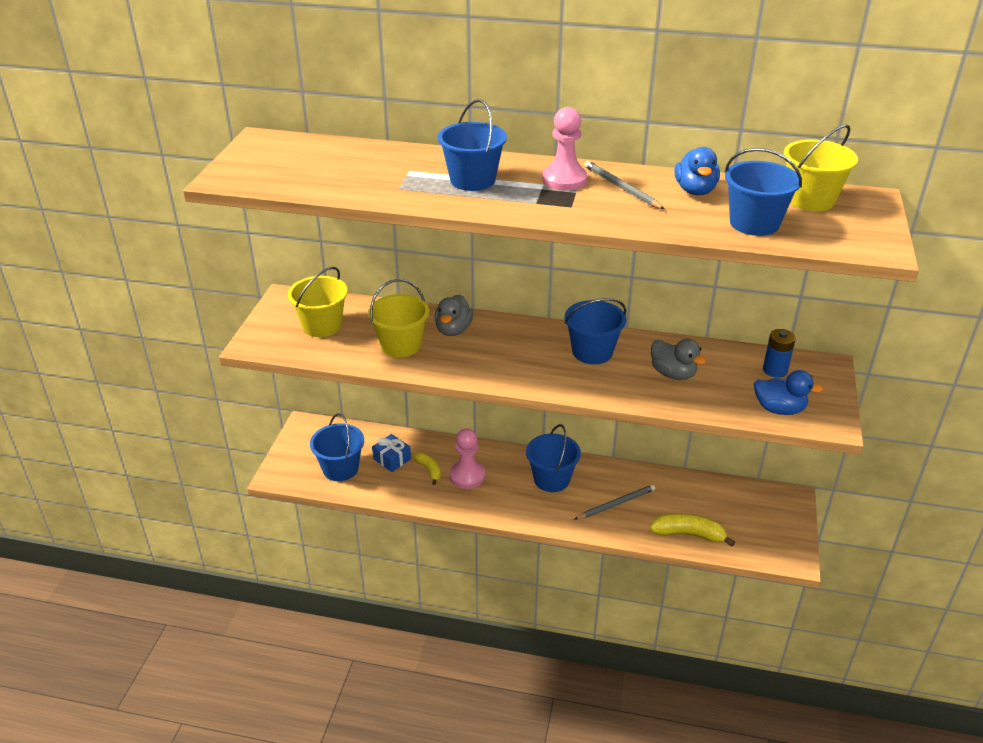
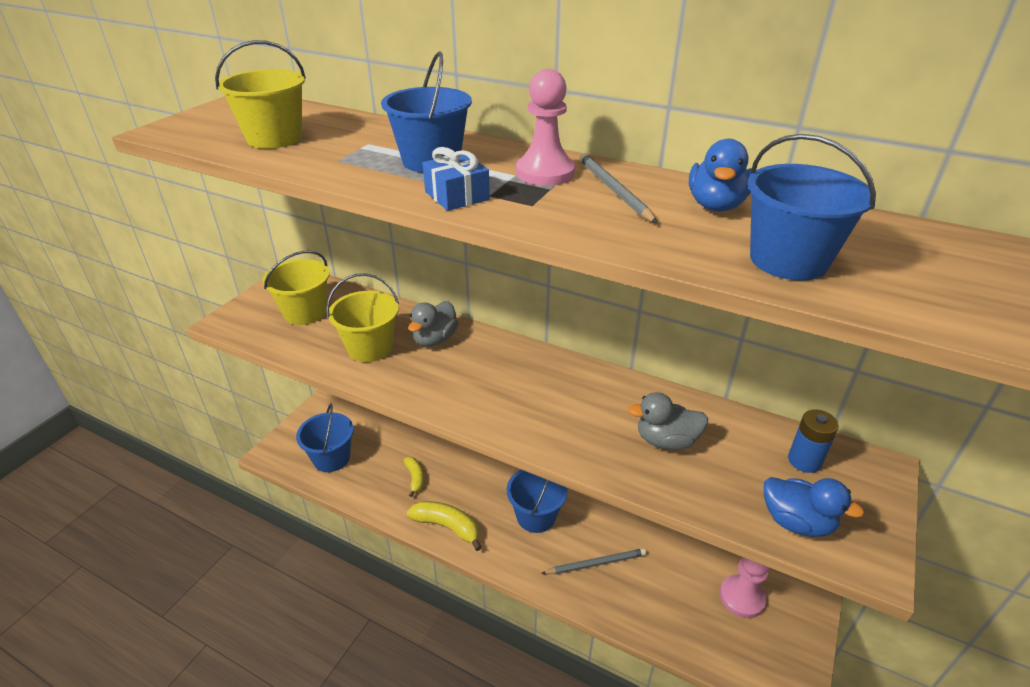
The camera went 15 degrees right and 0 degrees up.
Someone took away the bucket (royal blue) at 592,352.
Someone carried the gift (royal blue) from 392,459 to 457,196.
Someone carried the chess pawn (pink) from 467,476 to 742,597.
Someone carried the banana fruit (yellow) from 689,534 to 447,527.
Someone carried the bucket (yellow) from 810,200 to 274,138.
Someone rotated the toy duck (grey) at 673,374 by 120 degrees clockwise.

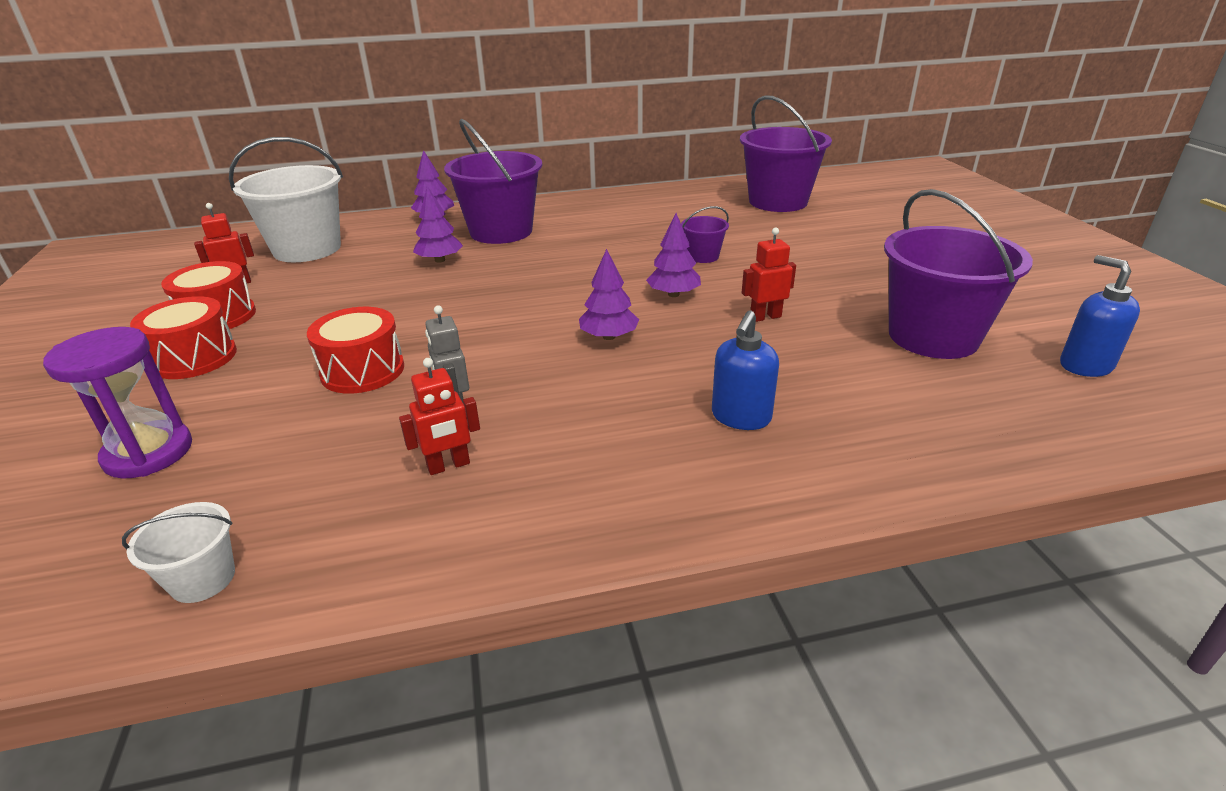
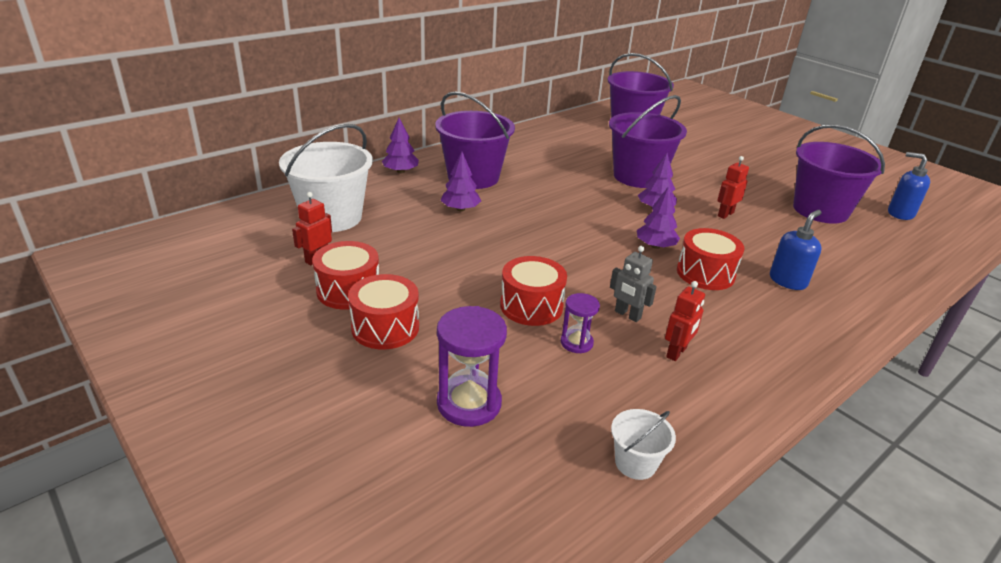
The camera went 30 degrees left and 0 degrees up.
Someone put down the sand timer (purple) at 576,343.
Someone put down the toy drum (red) at 705,273.
Someone rotated the soap pump (royal blue) at 741,417 by 135 degrees counterclockwise.
Someone scaled the bucket (purple) at 703,256 by 2.18.

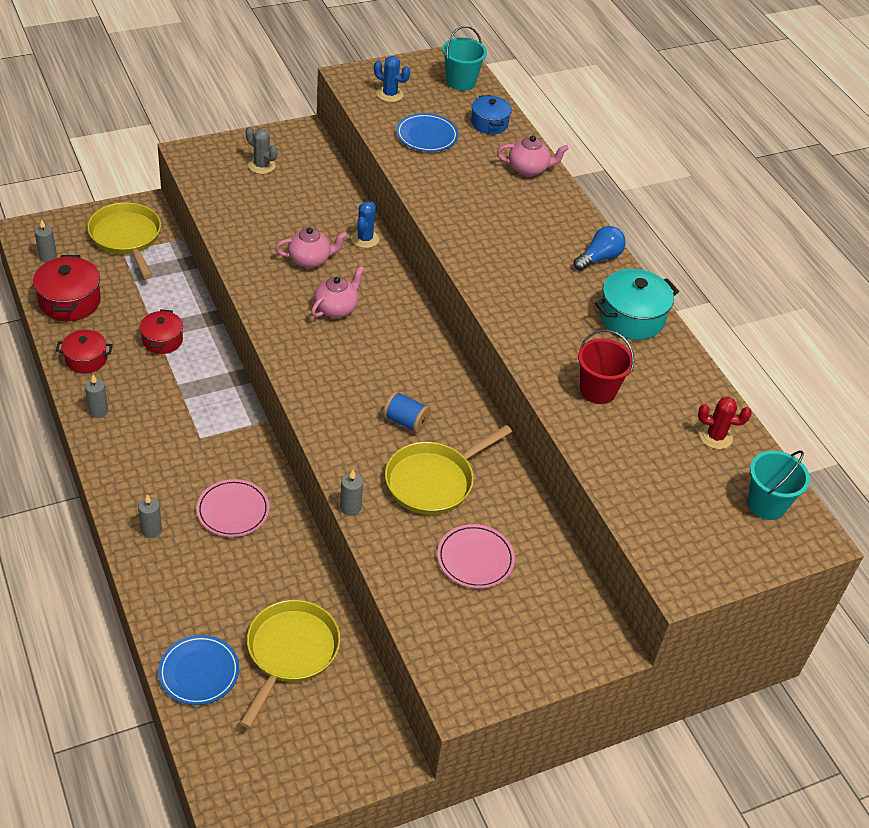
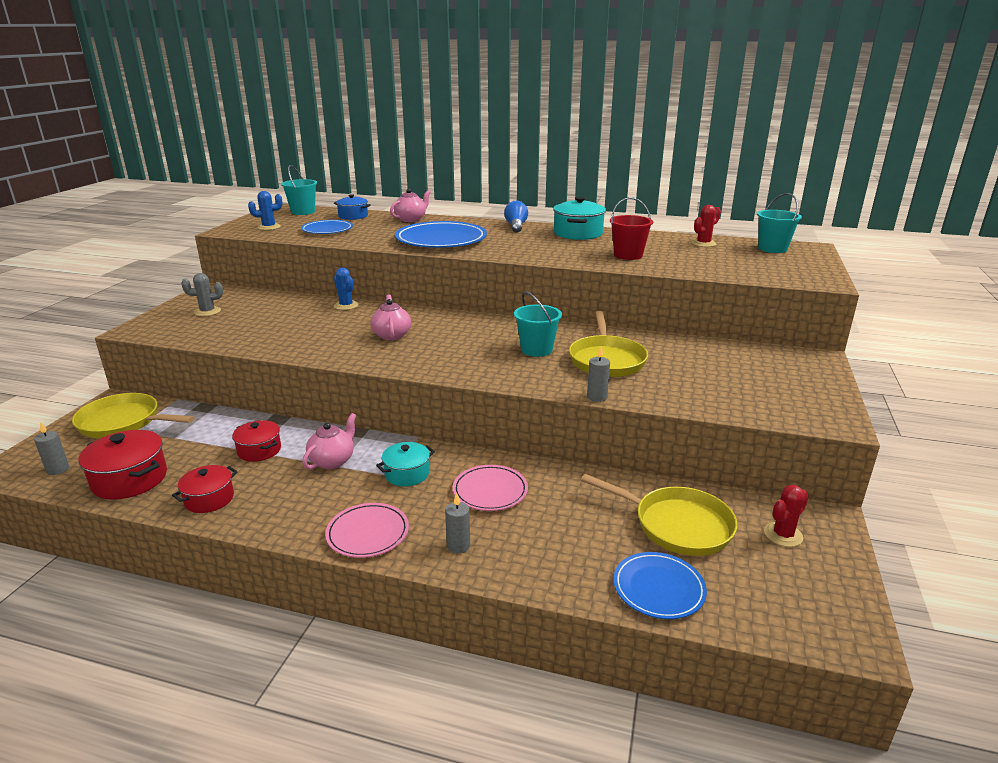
The camera went 45 degrees left and 20 degrees down.
Someone took away the candle (grey) at 98,411.
Someone put down the stockpot (turquoise) at 407,474.
Someone put down the dinner plate (royal blue) at 441,240.
Someone put down the prickly plant (red) at 783,535.
Someone carried the teapot (pink) from 310,260 to 332,461.
Someone carried the dinner plate (pink) from 475,559 to 368,533.
Someone swapped the spool (royal blue) at 405,421 for the bucket (turquoise) at 536,350.
Someone rotated the skillet (yellow) at 290,652 by 150 degrees clockwise.

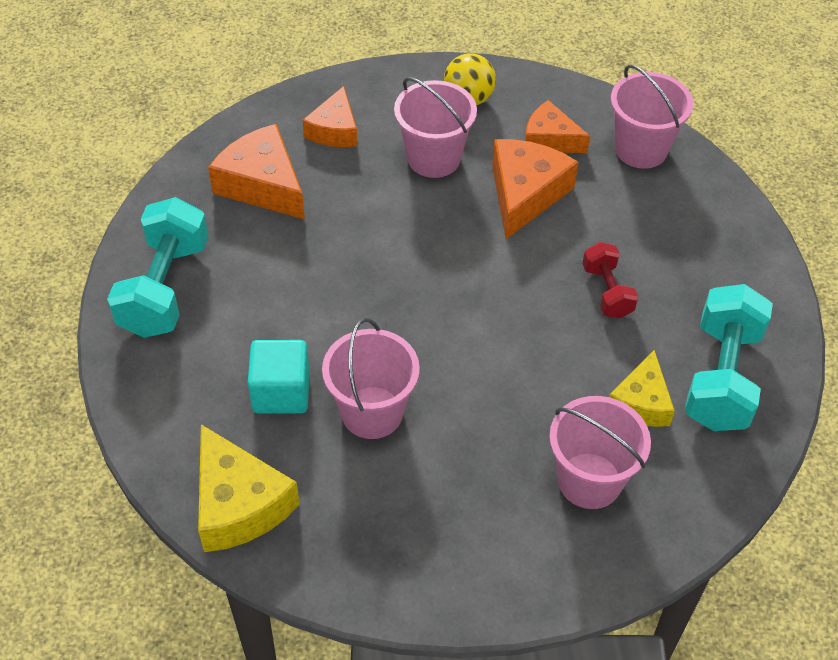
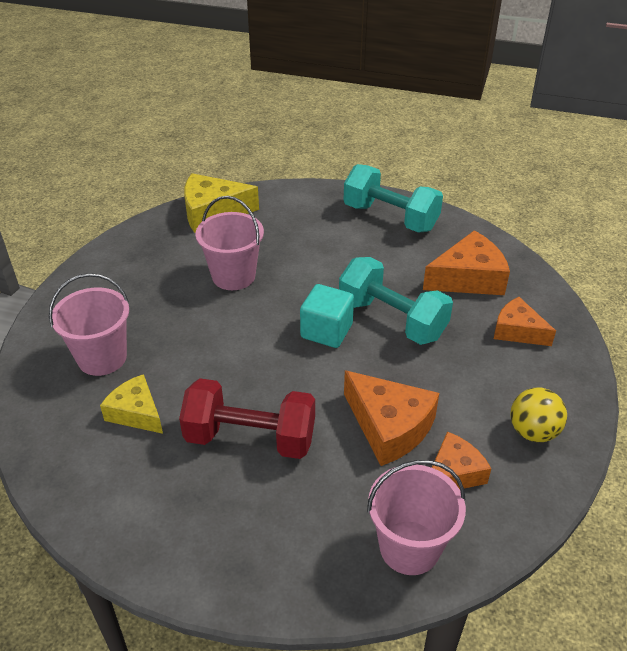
The camera went 115 degrees right and 10 degrees down.
Someone took away the bucket (pink) at 433,158.
Someone carried the solid cube (turquoise) from 281,392 to 326,331.
Someone carried the hand weight (turquoise) from 721,377 to 392,319.
Someone scaled the hand weight (red) at 607,291 by 1.81.

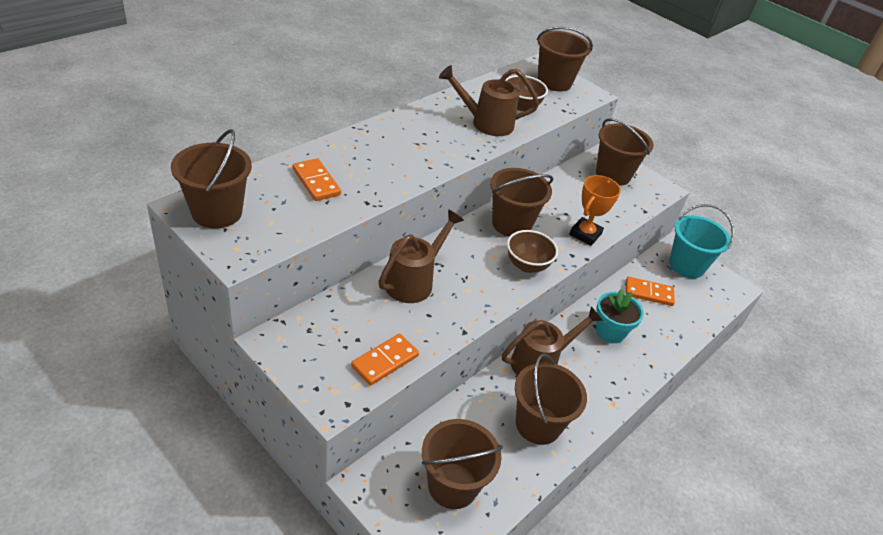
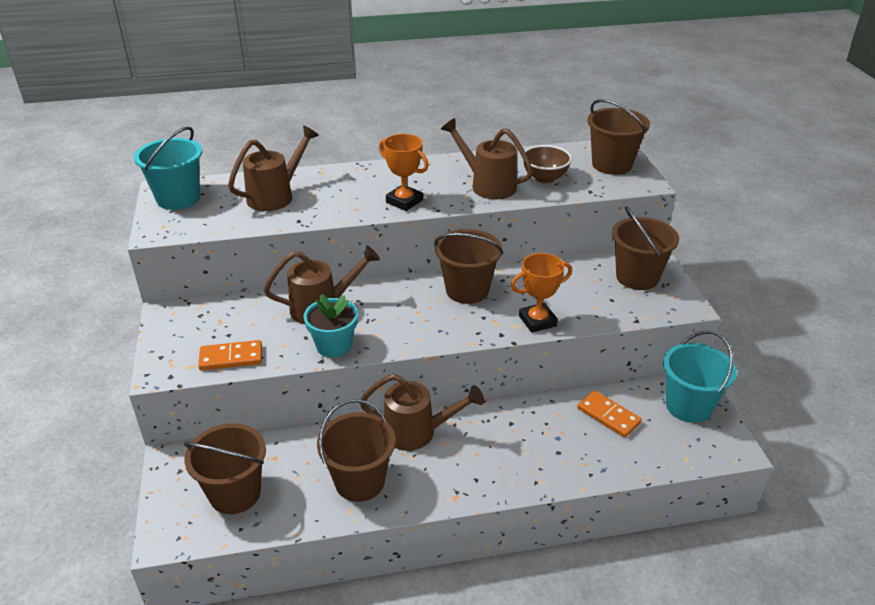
The camera went 40 degrees right and 5 degrees down.
Someone took away the deep dish (brown) at 527,265.
Someone put down the award cup (orange-coloured) at 404,201.
Someone carried the potted plant (turquoise) from 610,331 to 334,346.
Someone swapped the domino tile (orange-coloured) at 316,182 for the watering pot (brown) at 276,196.
Someone repainted the bucket (brown) at 217,212, which became the bucket (turquoise) at 178,198.

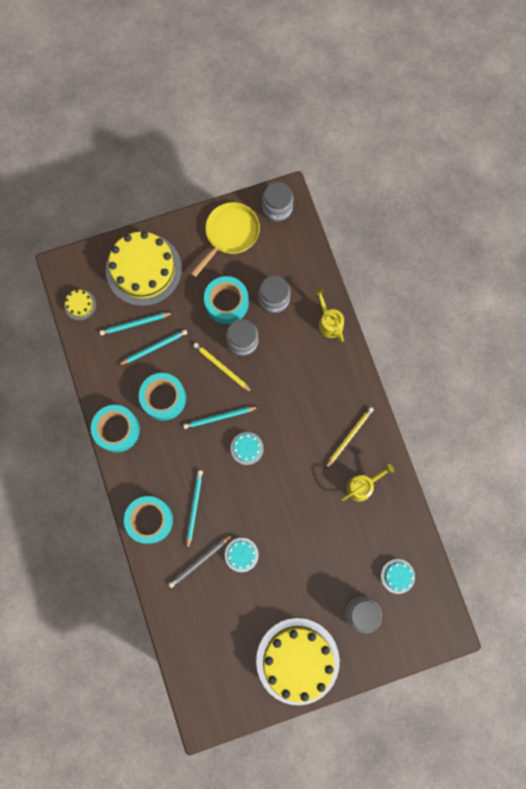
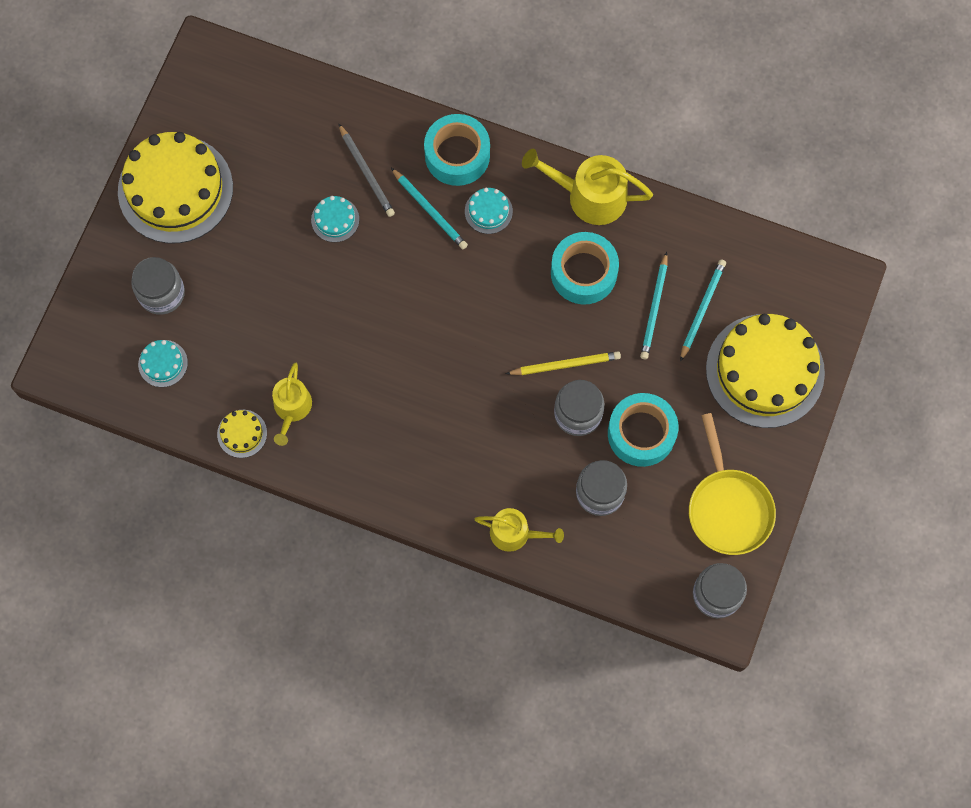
The camera went 130 degrees right and 5 degrees down.
Someone took away the pencil (turquoise) at 219,417.
Someone took away the pencil (yellow) at 349,436.
Someone carried the layer cake (yellow) from 80,305 to 242,433.
Someone carried the layer cake (turquoise) from 247,448 to 488,211.
Someone swapped the tape (turquoise) at 117,430 for the watering pot (yellow) at 589,196.
Someone rotated the pencil (grey) at 200,561 by 150 degrees clockwise.

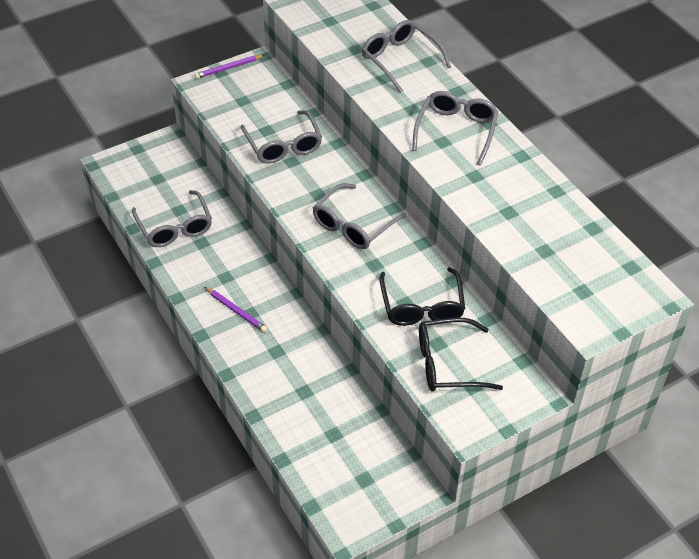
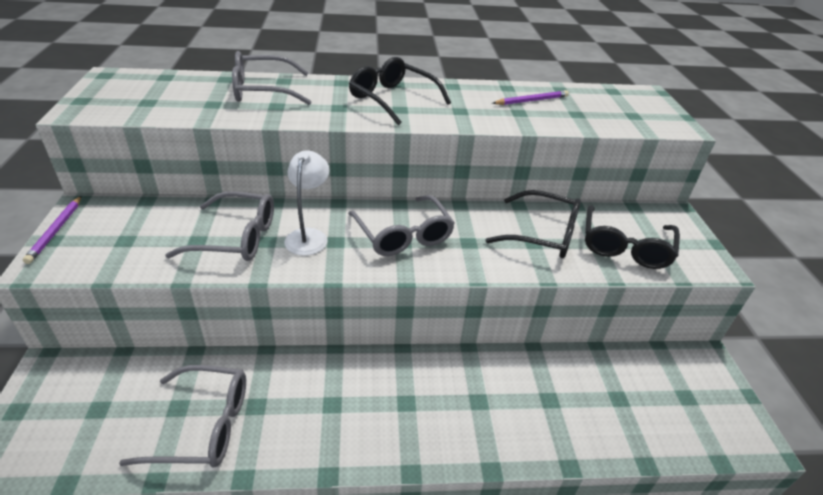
The camera went 65 degrees left and 10 degrees down.
Someone put down the lamp (pure white) at 309,236.
Someone carried the pencil (purple) from 236,311 to 531,101.
Someone repainted the glasses (grey) at 456,131, which became the glasses (ebony) at 392,99.

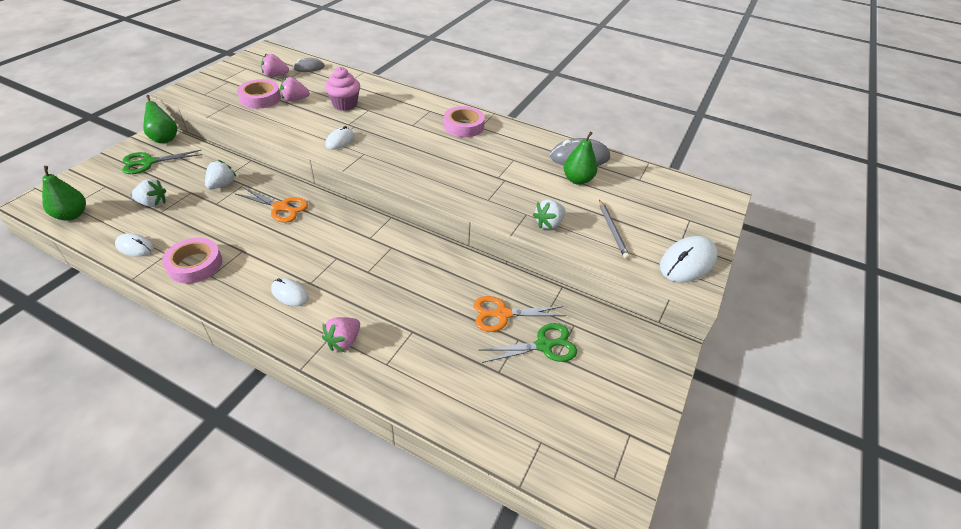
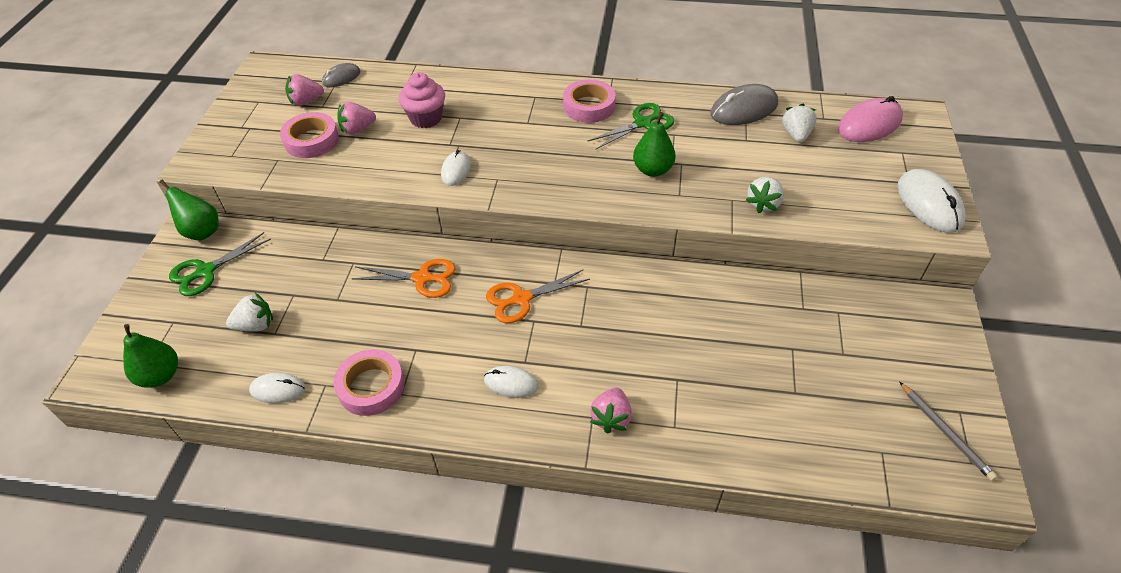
The camera went 15 degrees left and 5 degrees up.
Someone put down the mouse (pink) at 869,124.
Someone carried the toy strawberry (pure white) from 222,185 to 796,135.
Someone carried the shears (orange-coloured) from 502,314 to 521,299.
Someone carried the shears (leaf-green) from 544,345 to 643,123.
Someone carried the toy pear (leaf-green) from 577,180 to 652,170.
Someone carried the pencil (grey) from 612,230 to 945,432.
Someone rotated the mouse (pure white) at 687,262 by 45 degrees counterclockwise.

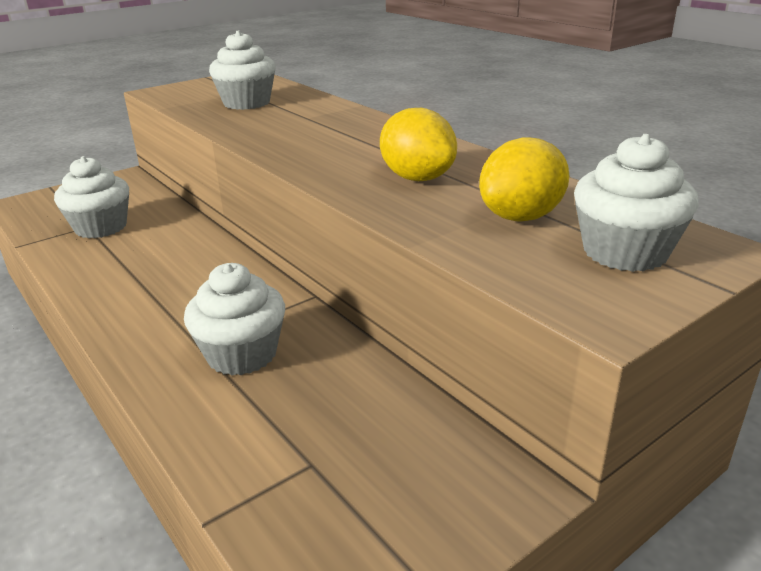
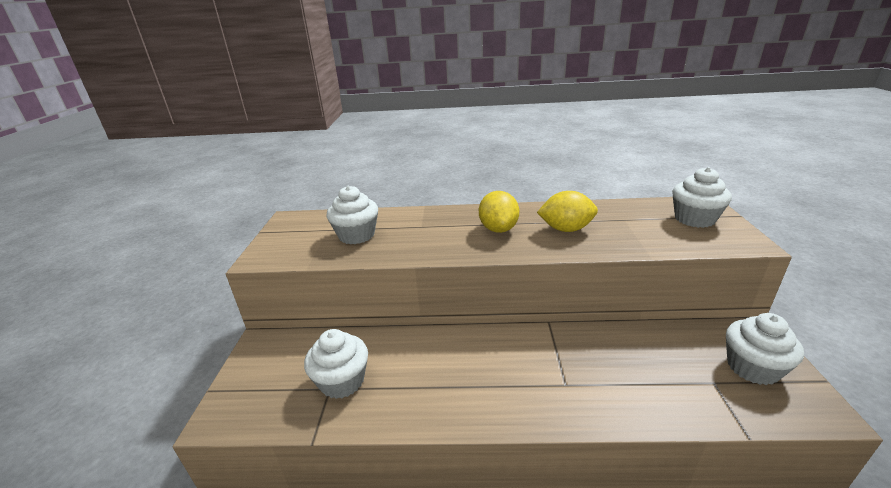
The camera went 50 degrees left and 0 degrees up.
Someone carried the cupcake (pure white) from 242,354 to 752,367.
Someone carried the lemon (yellow) from 521,217 to 498,229.

